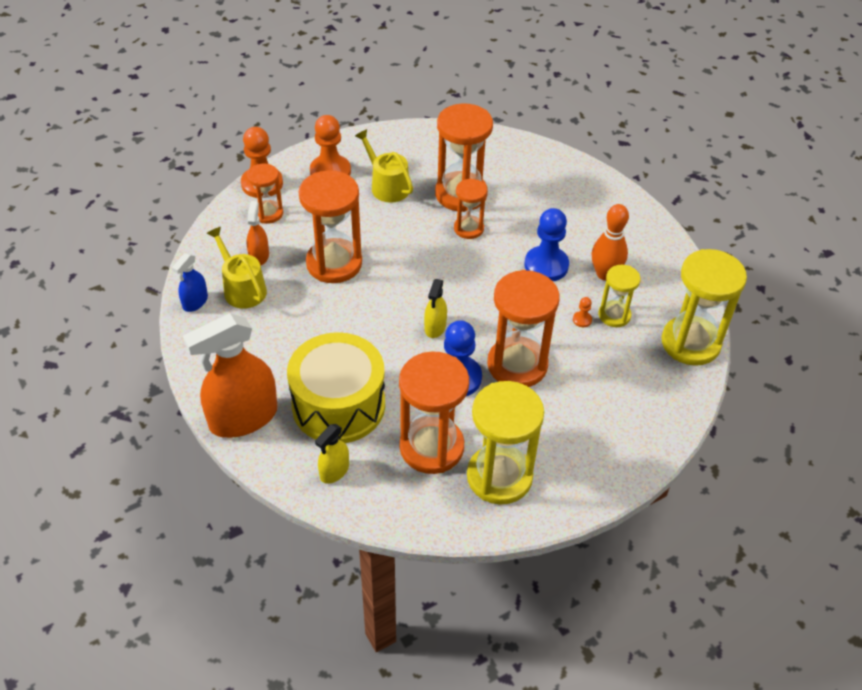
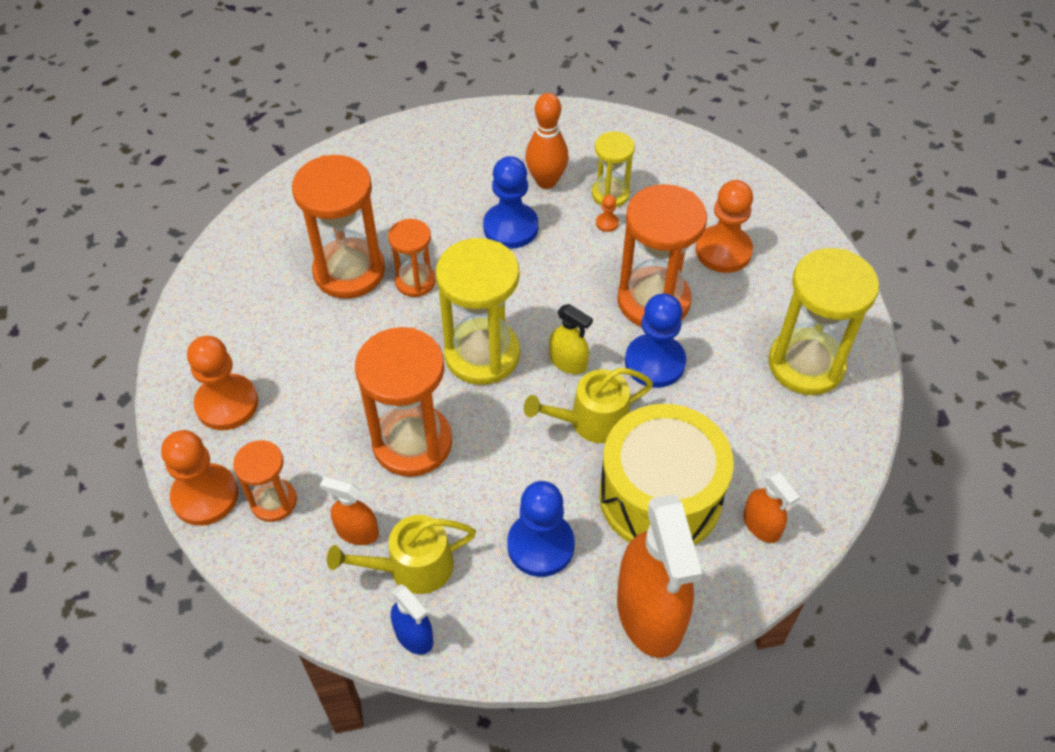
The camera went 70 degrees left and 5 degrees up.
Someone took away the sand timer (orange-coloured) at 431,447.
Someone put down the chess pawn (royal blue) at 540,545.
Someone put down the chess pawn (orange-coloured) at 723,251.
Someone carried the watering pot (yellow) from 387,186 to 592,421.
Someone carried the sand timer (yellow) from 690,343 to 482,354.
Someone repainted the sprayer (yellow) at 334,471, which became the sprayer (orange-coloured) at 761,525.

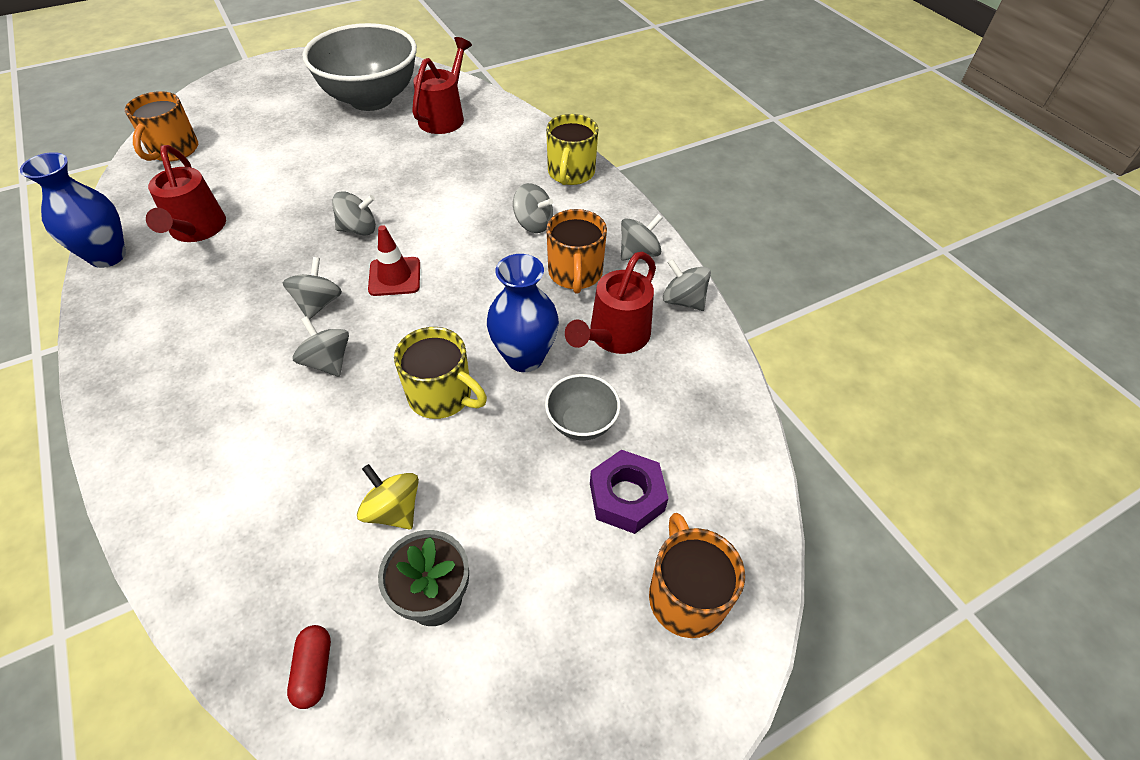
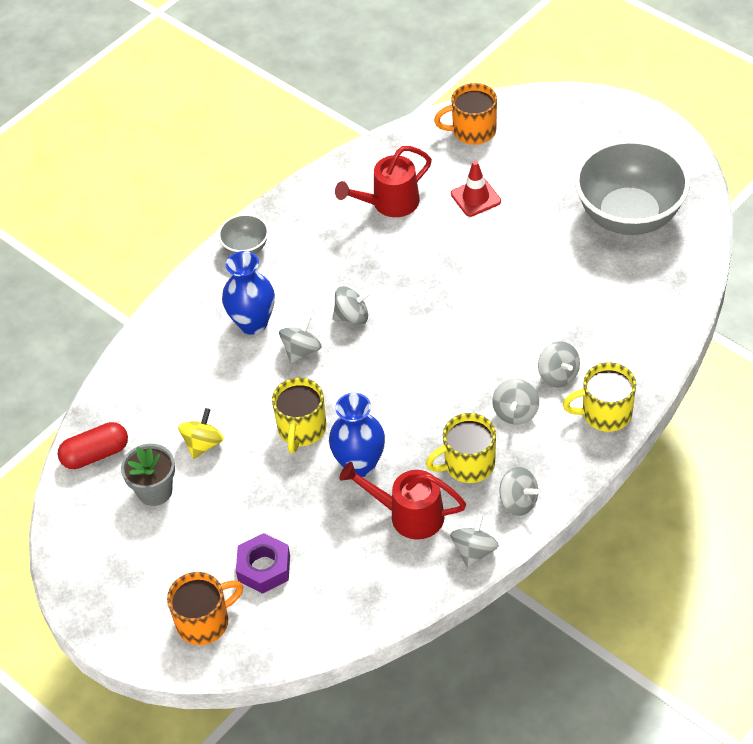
The camera went 75 degrees right and 0 degrees up.
Someone took away the watering pot (red) at 445,116.
Someone carried the tall vase (royal blue) from 107,256 to 253,323.
Someone carried the whirligig (grey) from 358,229 to 558,375.
Someone carried the road cone (red) from 394,277 to 475,198.
Someone carried the deep dish (grey) from 581,423 to 246,248.
Someone repainted the coffee mug (orange-coloured) at 575,274, which became the coffee mug (yellow) at 468,464.
Someone scaled the capsule (red) at 314,670 by 1.59.

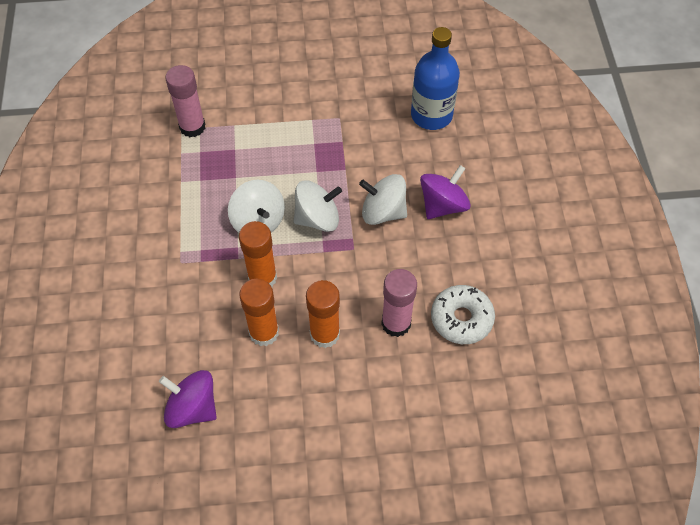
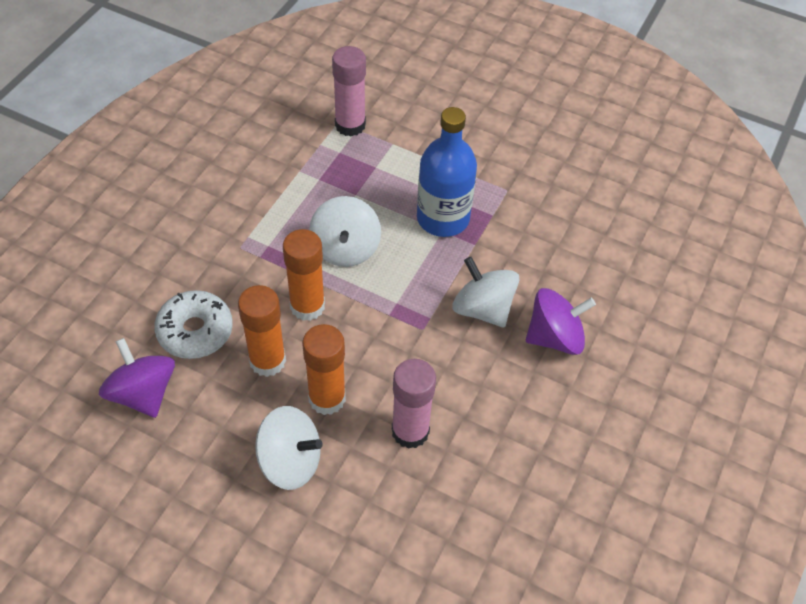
The camera went 30 degrees right and 5 degrees down.
Someone carried the whirligig (pure white) from 317,218 to 290,461.
Someone carried the drink bottle (royal blue) from 431,115 to 443,218.
Someone carried the doughnut (pure white) from 461,319 to 195,331.

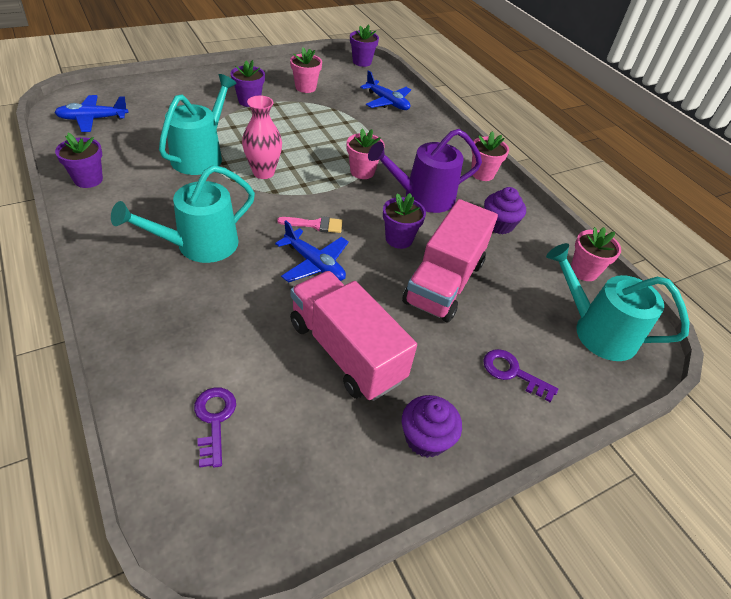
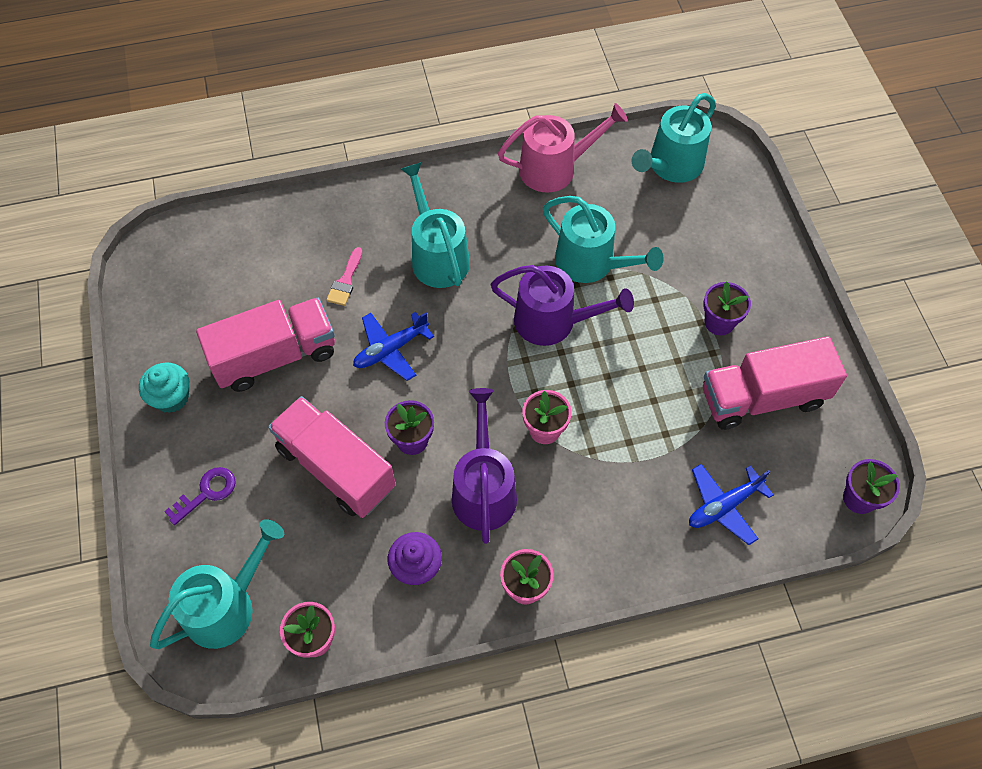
The camera went 110 degrees right and 15 degrees up.
Someone took away the door key (purple) at 214,420.
Someone carried the paint brush (pink) from 315,225 to 345,281.
Someone swapped the aeroplane (royal blue) at 93,119 for the watering pot (turquoise) at 671,165.
Someone swapped the potted plant (purple) at 88,179 for the watering pot (pink) at 554,168.
Someone swapped the tall vase (pink) at 263,172 for the watering pot (purple) at 552,321.
Someone swapped the potted plant (pink) at 305,87 for the toy truck (pink) at 762,397.
Someone repainted the cupcake (purple) at 426,438, which became the cupcake (turquoise) at 171,397.

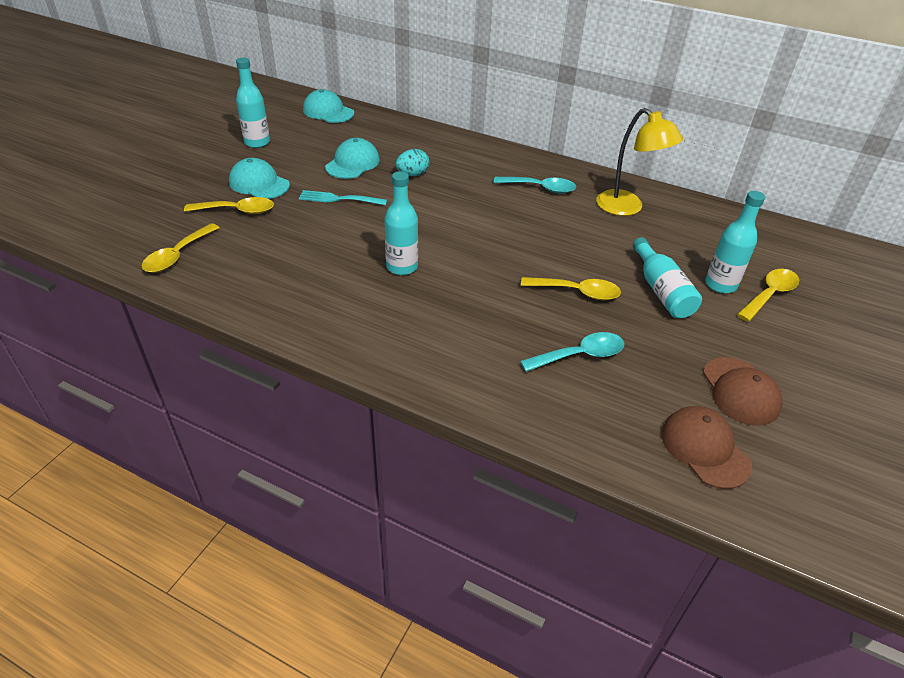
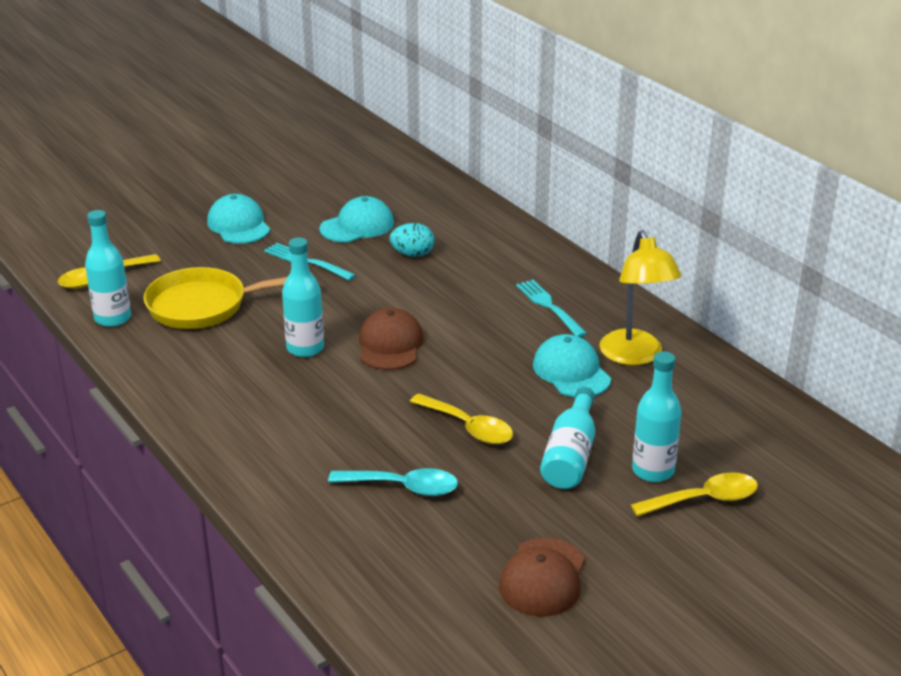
The camera went 30 degrees right and 10 degrees down.
Someone took away the teaspoon (yellow) at 237,211.
Someone put down the skillet (yellow) at 204,306.
Someone carried the drink bottle (turquoise) from 257,143 to 113,318.
Someone carried the baseball cap (turquoise) from 328,111 to 571,372.
Someone carried the baseball cap (brown) from 704,449 to 390,345.
Someone swapped the teaspoon (turquoise) at 540,188 for the dinner fork (turquoise) at 549,306.

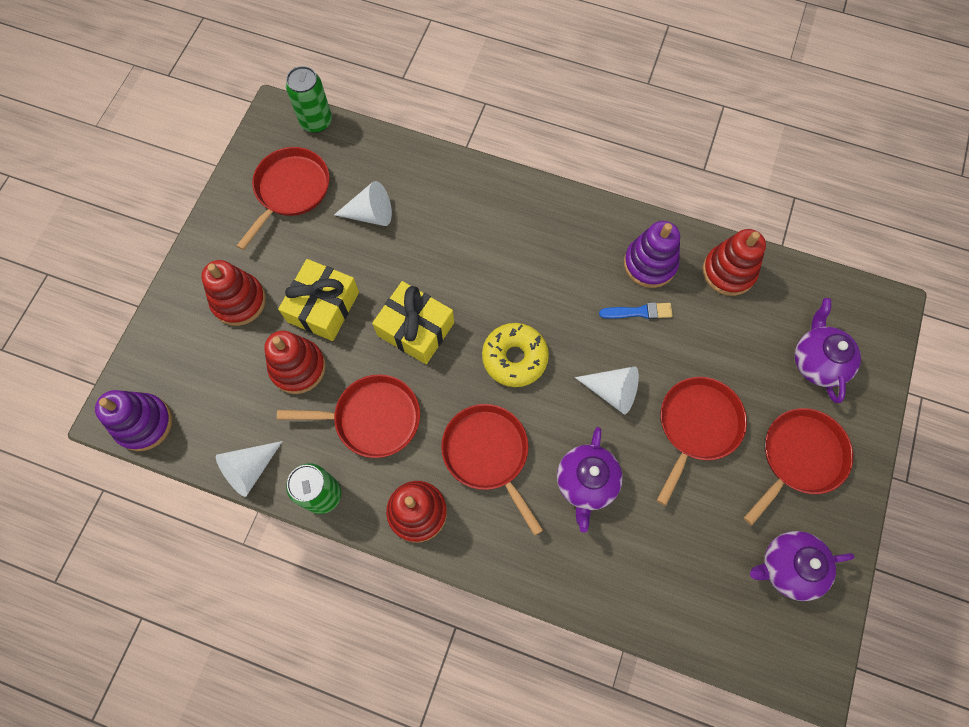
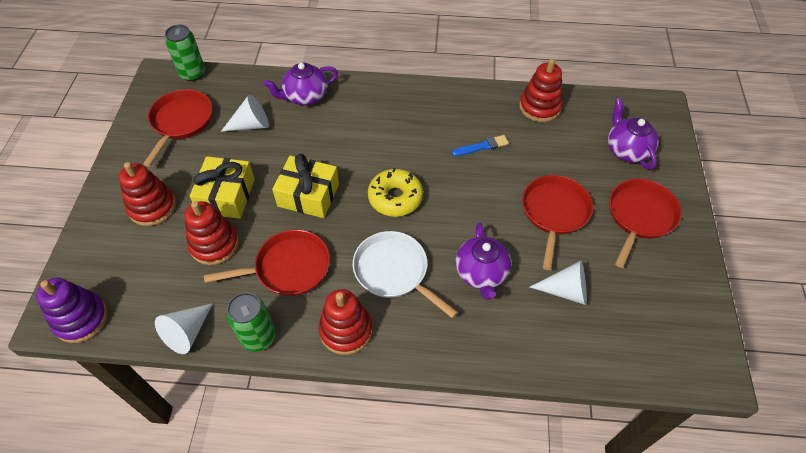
The camera went 15 degrees left and 15 degrees down.
Someone took away the ring stacker (purple) at 649,264.
Someone carried the cone shape (pure white) from 612,391 to 565,291.
Someone carried the teapot (purple) from 787,567 to 305,97.
Someone repainted the skillet (red) at 488,454, which became the skillet (pure white) at 394,271.

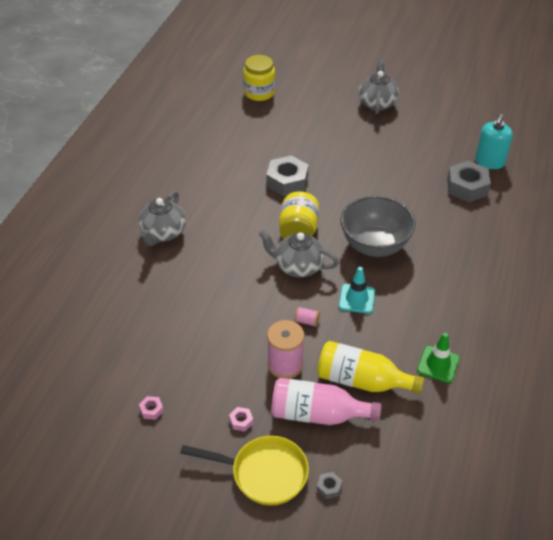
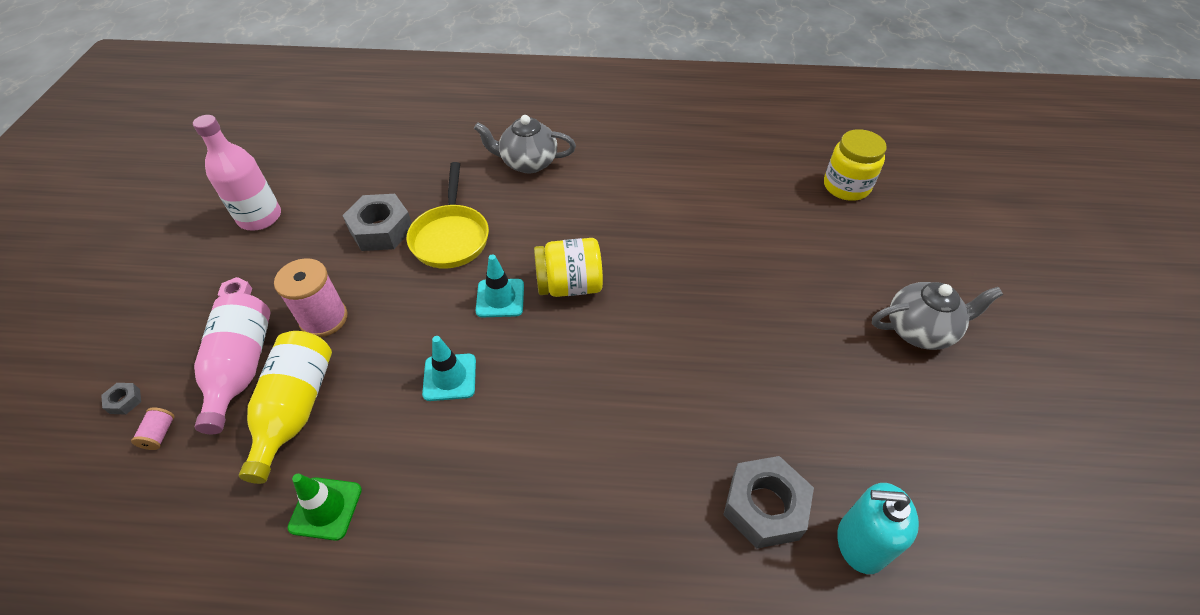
The camera went 75 degrees right and 5 degrees up.
Someone took away the deep dish (grey) at 374,245.
Someone carried the skillet (yellow) from 263,473 to 451,237.
Someone carried the hexagon nut (grey) from 287,181 to 381,230.
Someone carried the spool (pink) from 306,321 to 160,434.
Someone swapped the hexagon nut (pink) at 151,410 for the drink bottle (pink) at 260,217.
Someone swapped the teapot (grey) at 298,266 for the road cone (turquoise) at 500,298.

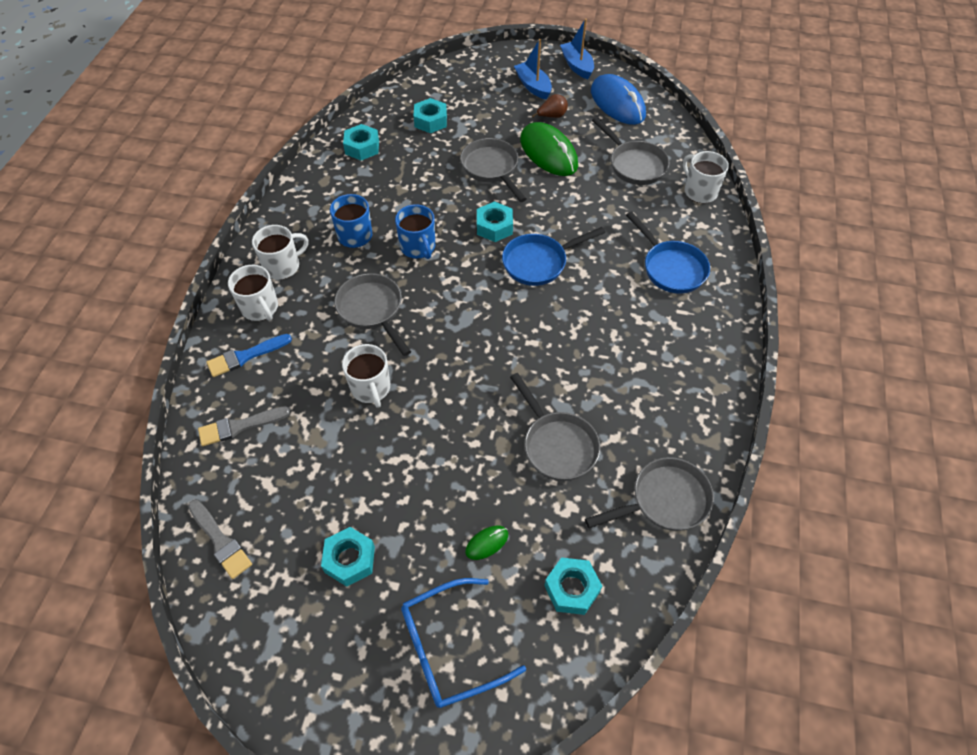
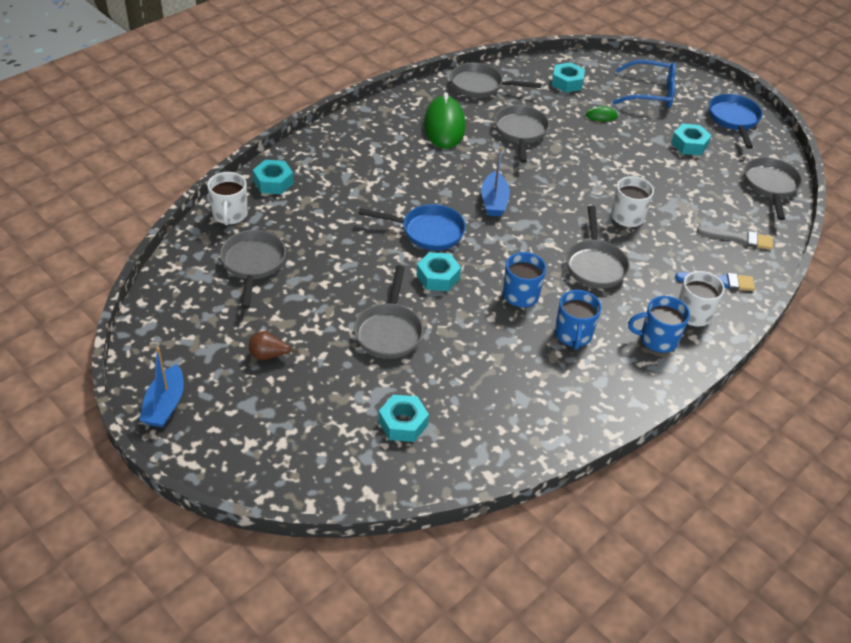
The camera went 150 degrees left and 10 degrees down.
Someone took away the mouse (royal blue) at 617,103.
Someone carried the hexagon nut (turquoise) from 362,147 to 273,182.
Someone carried the sailboat (royal blue) from 533,86 to 494,201.
Someone carried the mouse (leaf-green) from 548,153 to 444,126.
Someone carried the skillet (royal blue) from 671,268 to 734,120.
Someone swapped the paint brush (grey) at 221,541 for the skillet (grey) at 770,186.
Someone repainted the coffee mug (pure white) at 283,266, which became the coffee mug (royal blue) at 657,339.

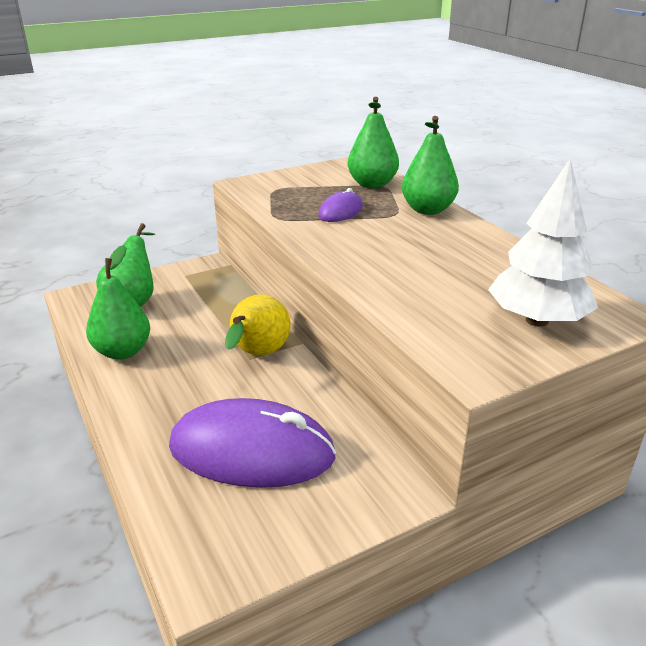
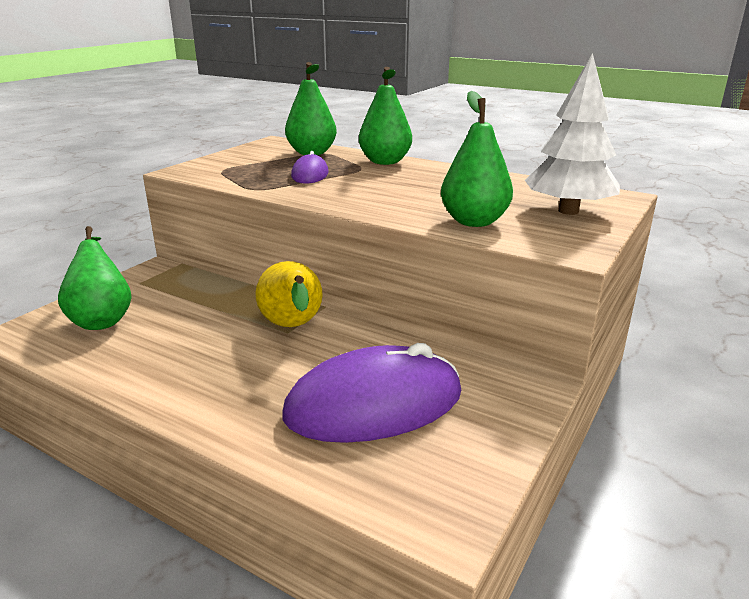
The camera went 30 degrees left and 5 degrees down.
Someone carried the toy pear (leaf-green) from 123,351 to 474,221.

